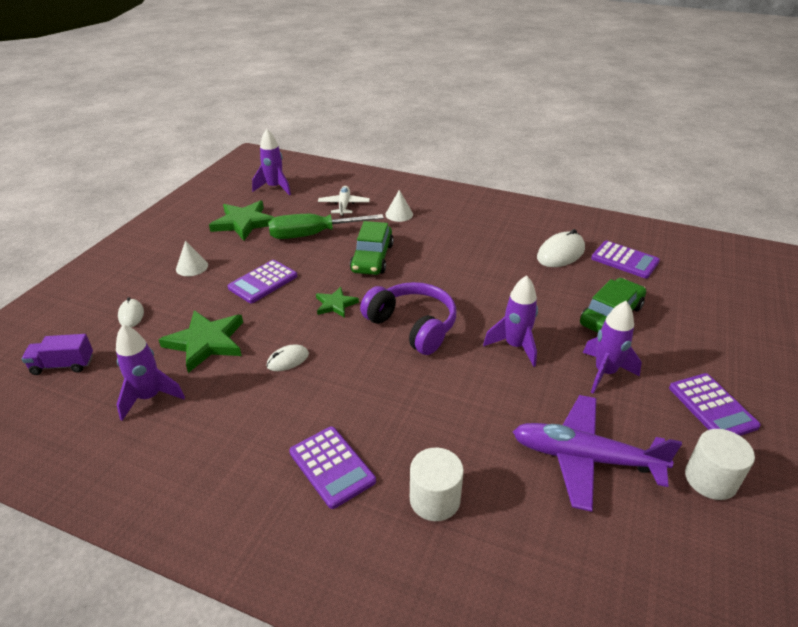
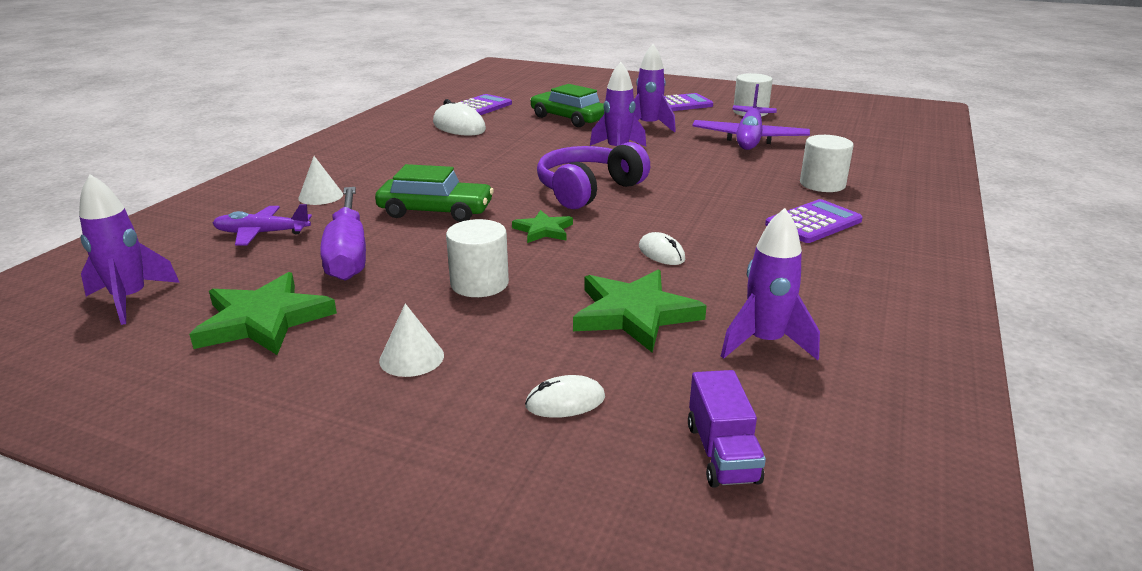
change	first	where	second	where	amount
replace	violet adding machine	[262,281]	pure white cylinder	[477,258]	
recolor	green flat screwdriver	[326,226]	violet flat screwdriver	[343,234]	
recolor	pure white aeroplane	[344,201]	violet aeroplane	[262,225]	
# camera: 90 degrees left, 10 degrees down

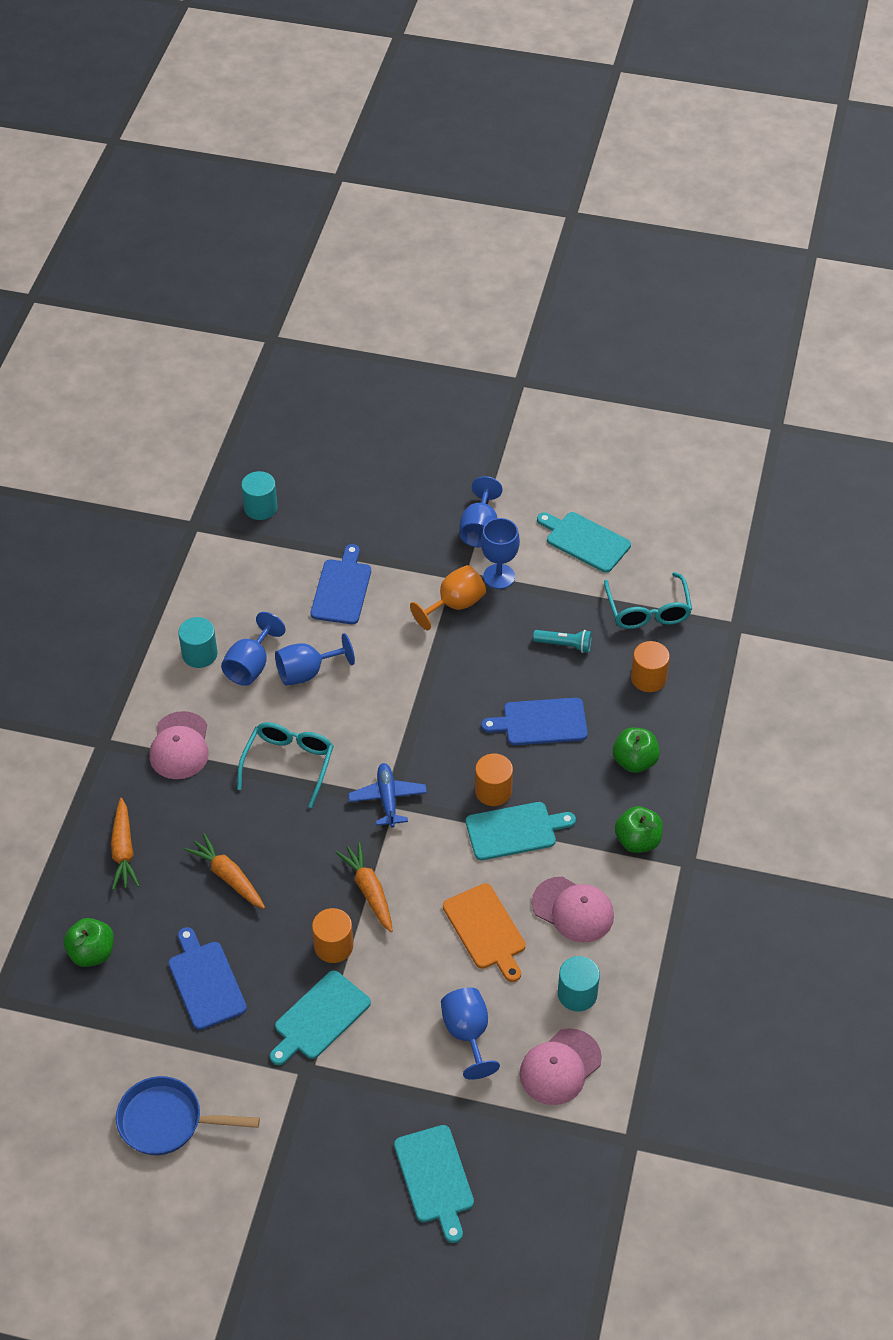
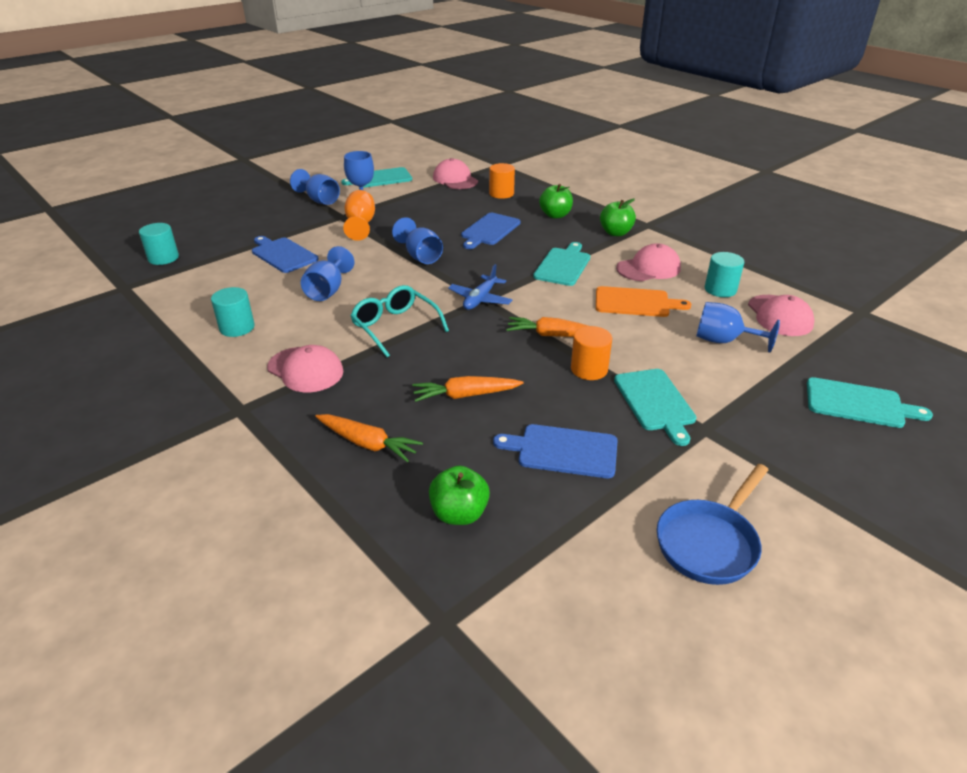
change	first	where	second	where	amount
move	blue chalice	[253,649]		[417,240]	
rotate	blue aeroplane	[387,795]		[480,287]	90 degrees counterclockwise
delete	orange-coloured cylinder	[494,779]			
delete	turquoise torch	[562,641]			
replace	turquoise spectacles	[648,600]	pink peaked cap	[455,173]	
# camera: 55 degrees left, 15 degrees down

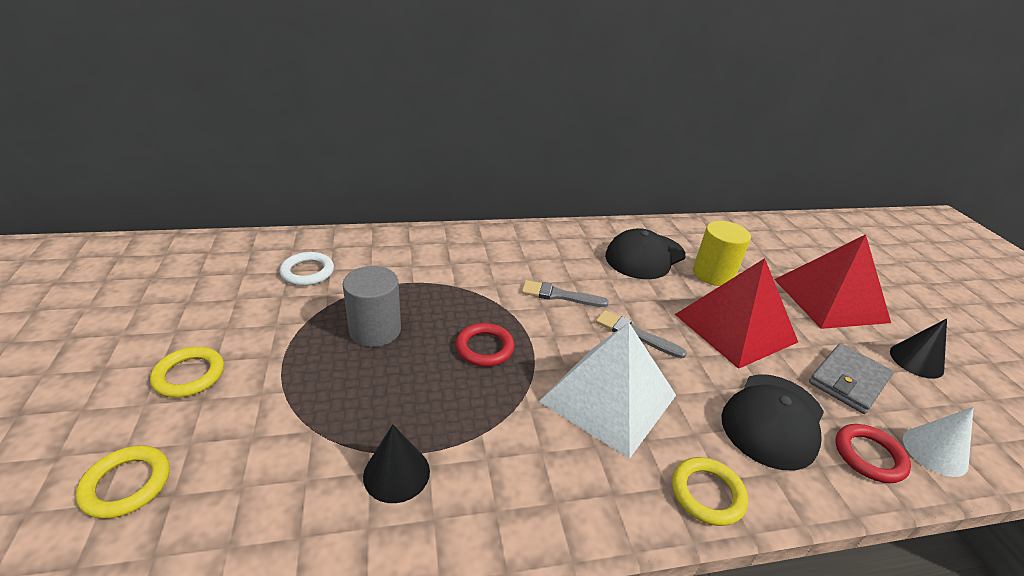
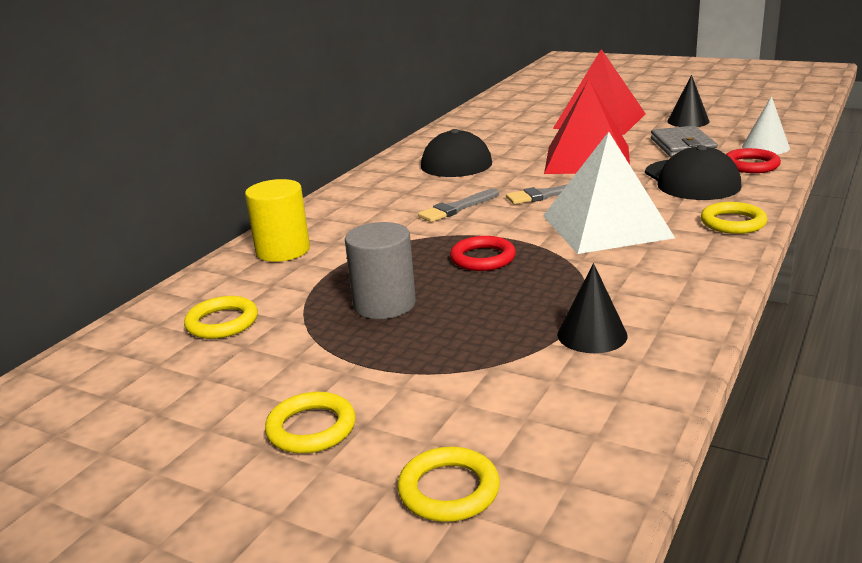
change	first	where	second	where	amount
recolor	pure white hoop	[306,269]	bright yellow hoop	[221,317]	
move	bright yellow cylinder	[722,253]		[277,220]	
# camera: 45 degrees left, 10 degrees down

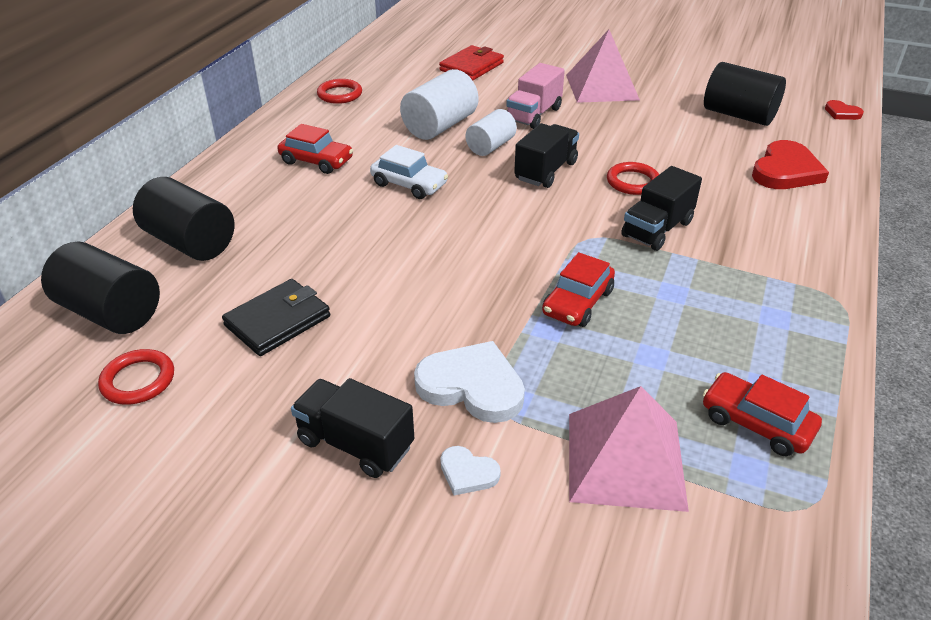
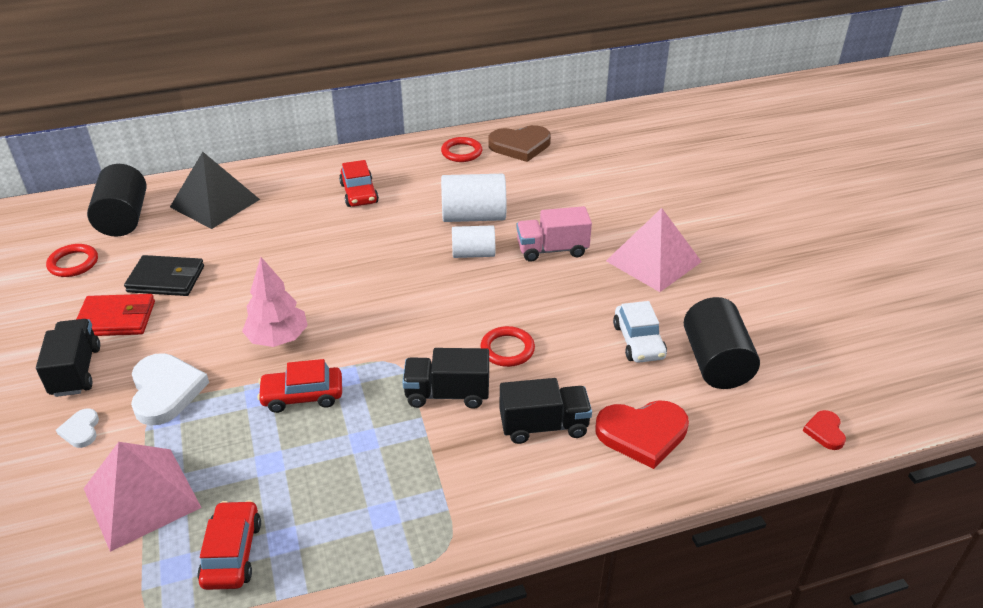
change	first	where	second	where	amount
replace	black cylinder	[183,219]	black solid pyramid	[215,190]	
move	pure white toy car	[409,172]		[640,332]	
move	scarlet card wallet	[471,62]		[115,315]	
move	black truck	[546,155]		[546,411]	
insert			pink fir tree	[275,302]	
insert			russet heart	[519,143]	
# camera: 50 degrees right, 0 degrees up

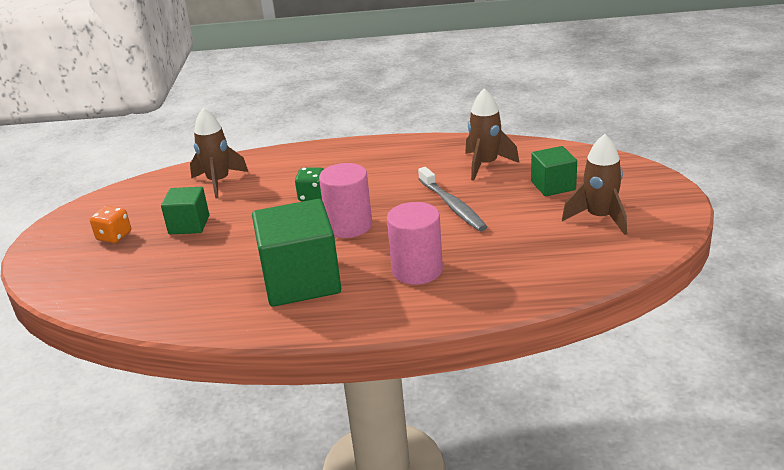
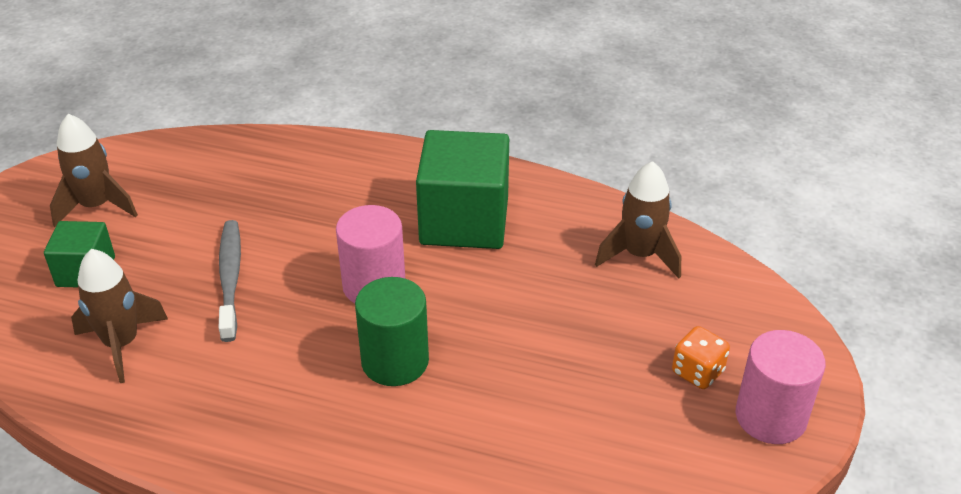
change	first	where	second	where	amount
delete	green cube	[185,210]			
move	russet toy rocket	[219,153]		[638,220]	
replace	green dice	[309,184]	green cylinder	[392,331]	
move	pink cylinder	[415,243]		[781,387]	
# camera: 165 degrees left, 10 degrees up

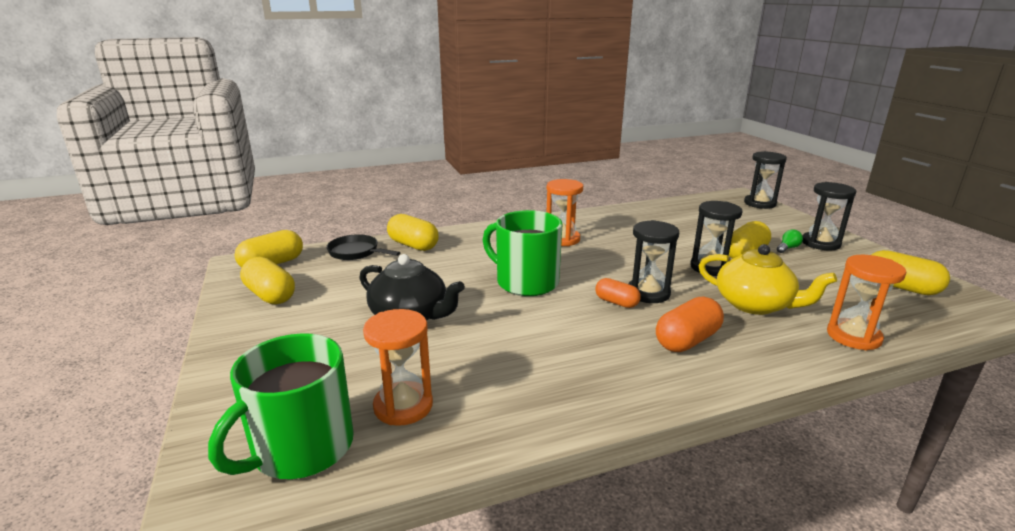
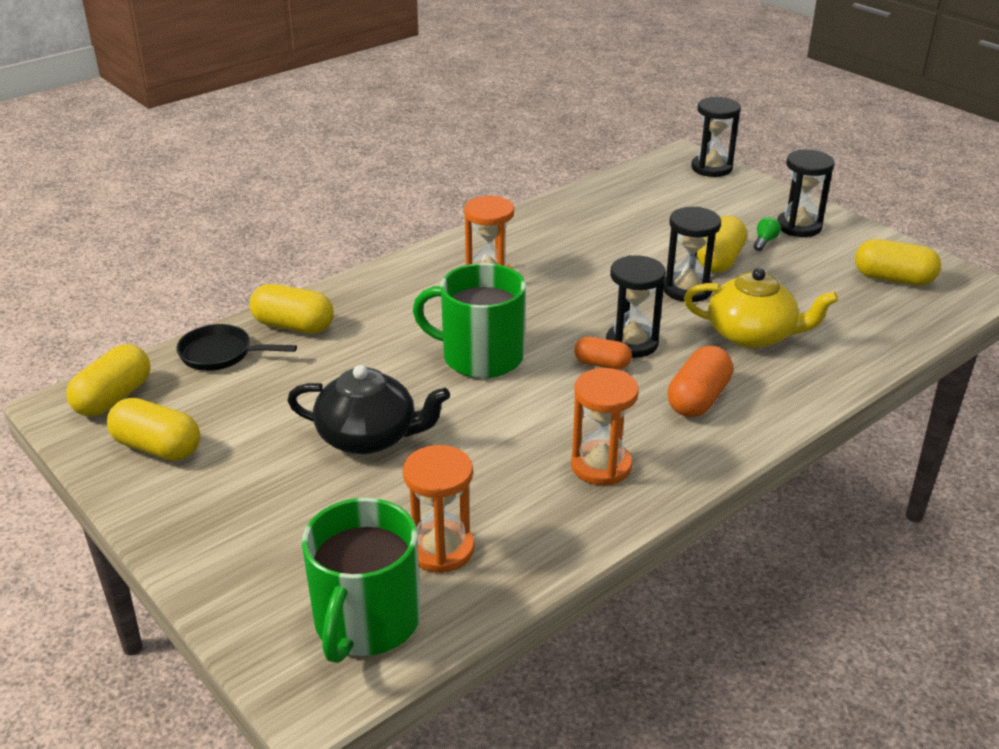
change	first	where	second	where	amount
move	orange-coloured sandglass	[867,303]		[605,426]	
# camera: 20 degrees left, 10 degrees up

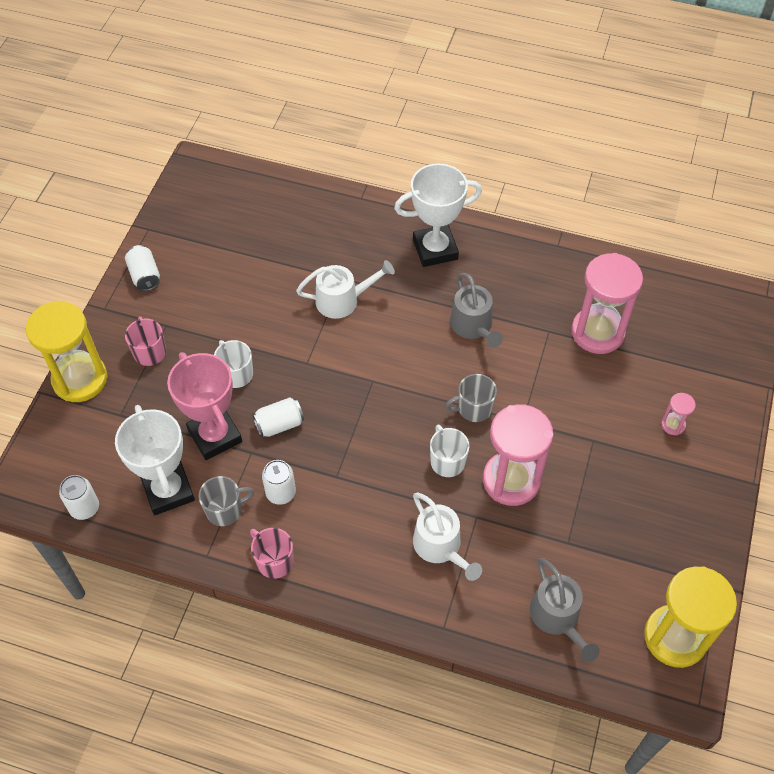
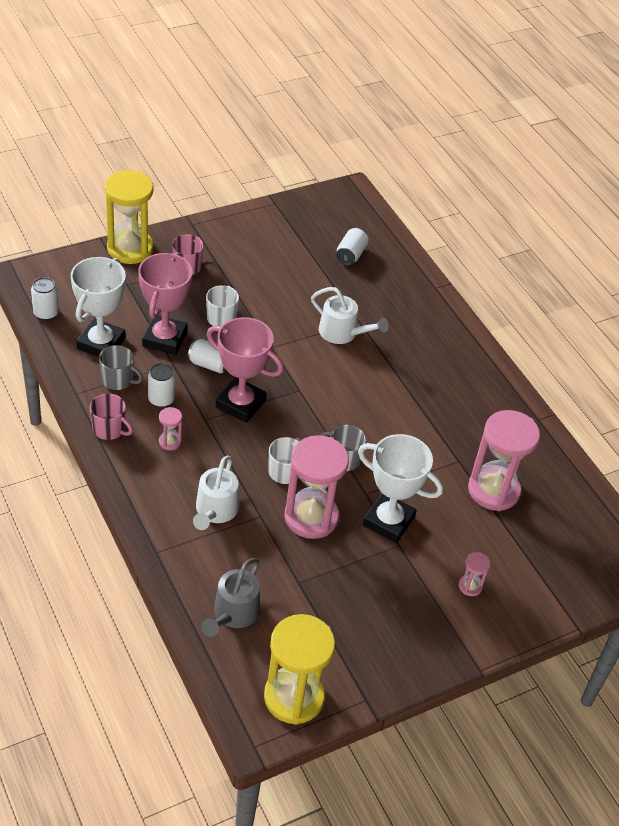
change	first	where	second	where	amount
move	pure white tin	[142,268]		[352,246]	
rotate	pink coffee mug	[272,553]		[111,417]	120 degrees clockwise
move	pure white trophy	[438,215]		[400,488]	
delete	ash-grey watering pot	[476,310]			
insert			pink sandglass	[170,428]	
insert			pink trophy	[245,370]	
# camera: 40 degrees right, 10 degrees down

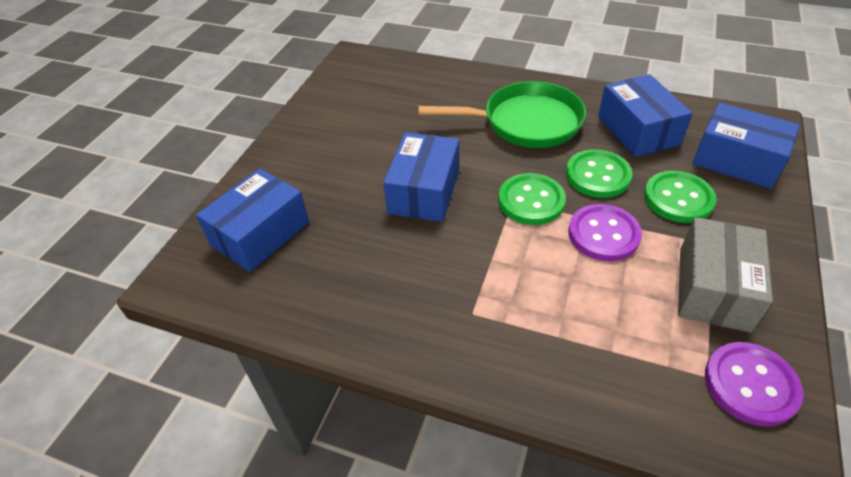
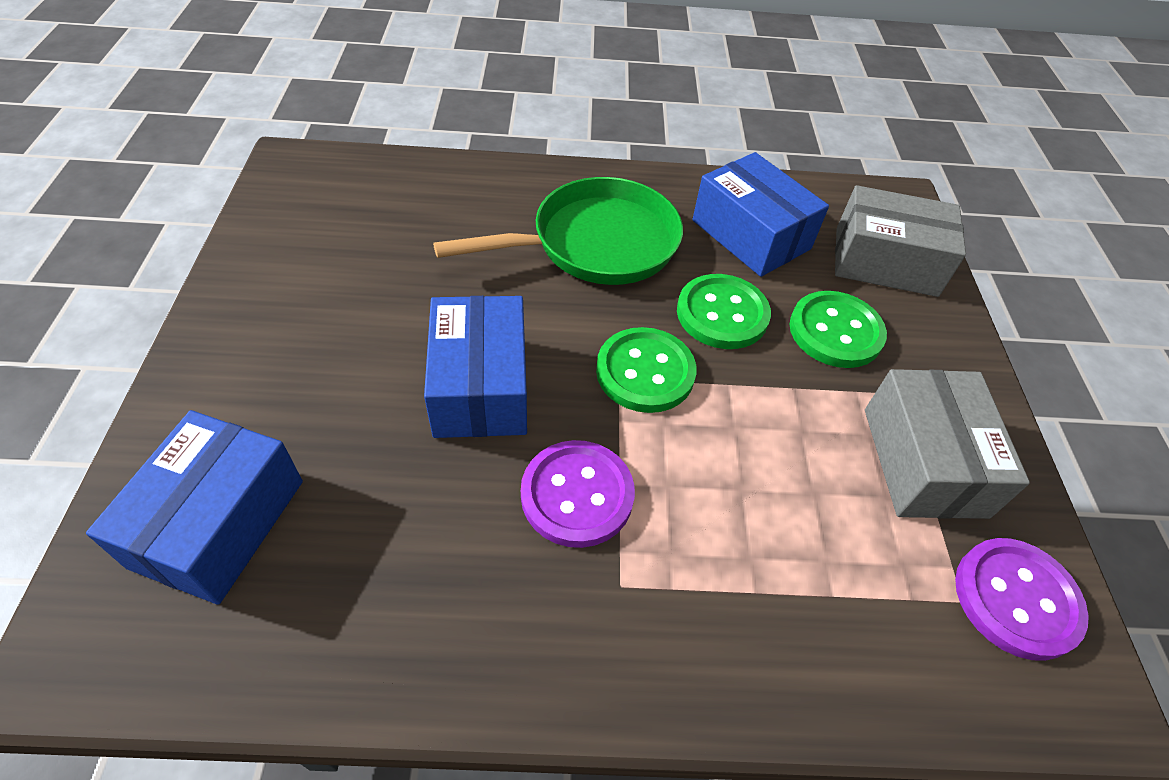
change	first	where	second	where	amount
move	violet button	[605,232]		[578,494]	
recolor	blue box	[746,146]	ash-grey box	[900,241]	
# camera: 25 degrees left, 5 degrees up

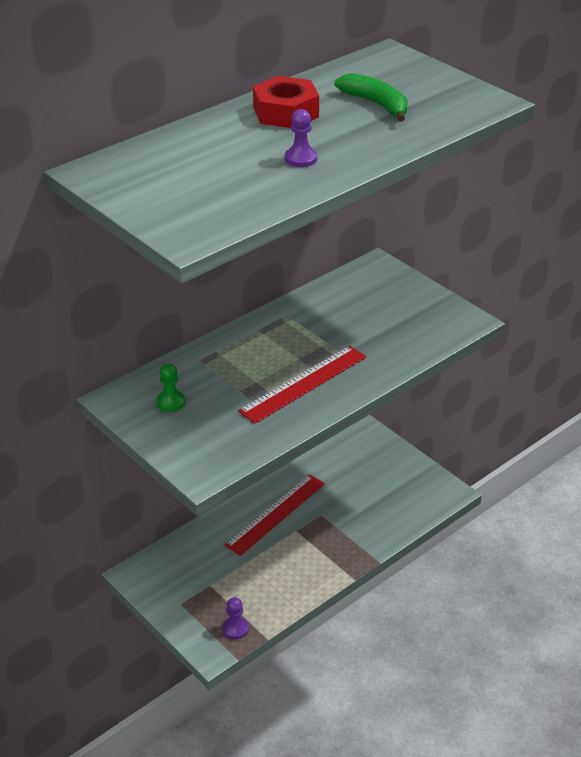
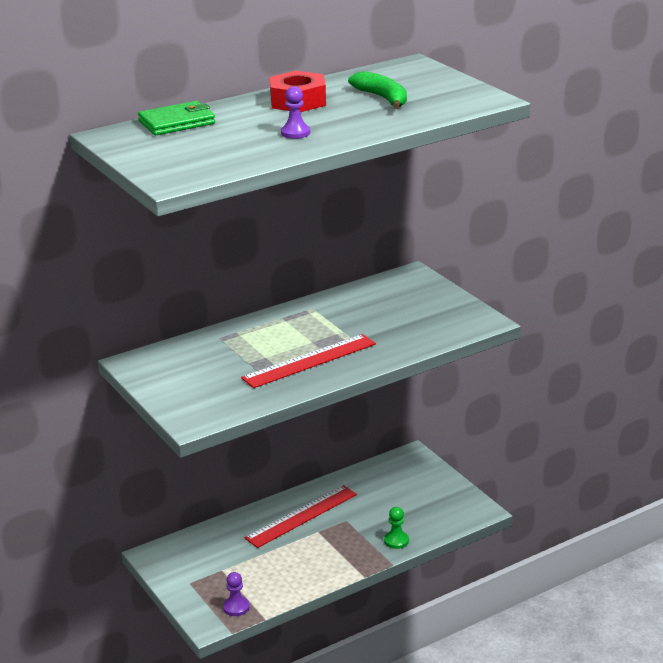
change	first	where	second	where	amount
move	green chess pawn	[170,388]		[396,528]	
insert			green card wallet	[176,118]	
# camera: 10 degrees right, 10 degrees down

